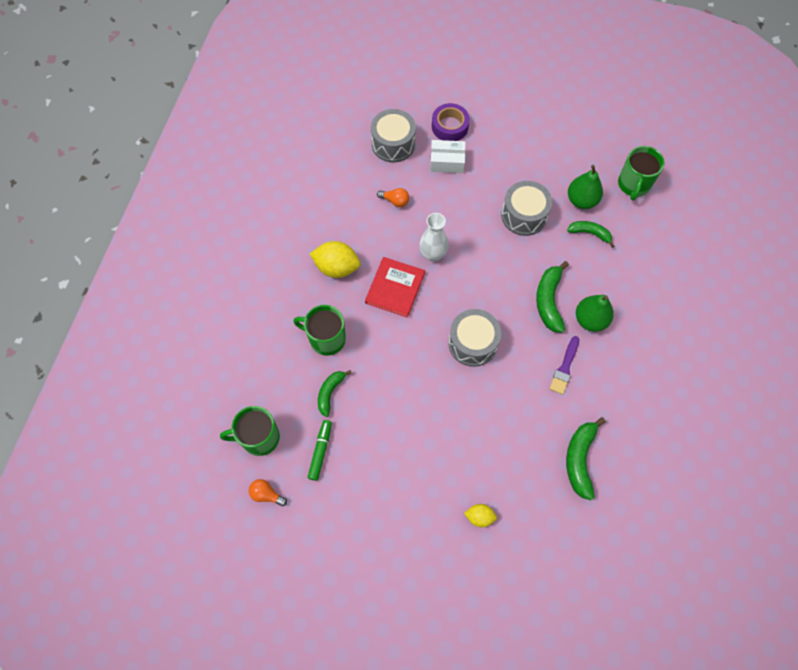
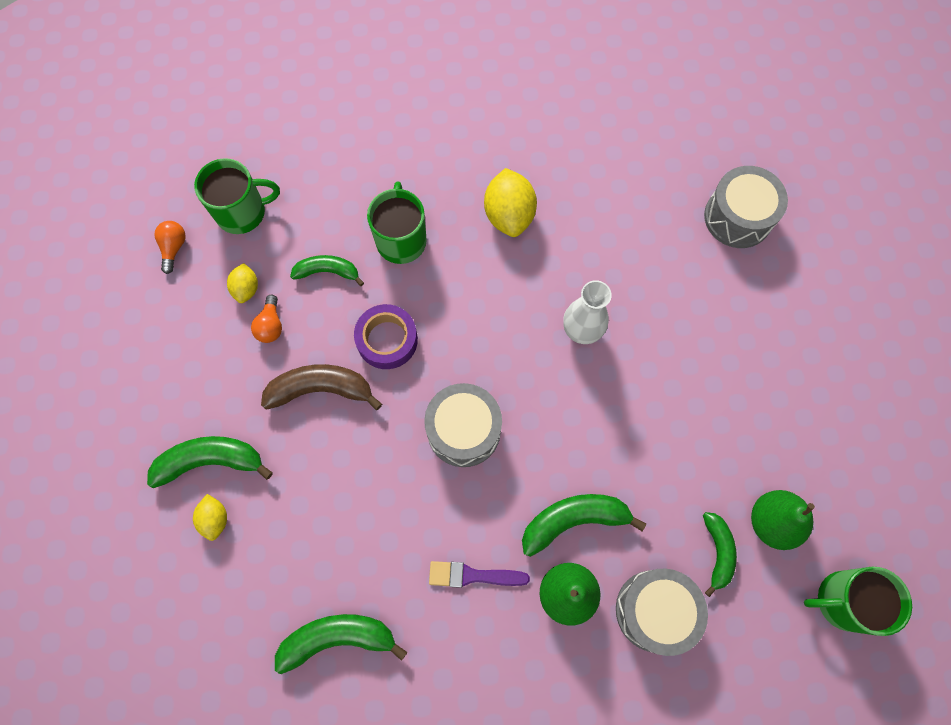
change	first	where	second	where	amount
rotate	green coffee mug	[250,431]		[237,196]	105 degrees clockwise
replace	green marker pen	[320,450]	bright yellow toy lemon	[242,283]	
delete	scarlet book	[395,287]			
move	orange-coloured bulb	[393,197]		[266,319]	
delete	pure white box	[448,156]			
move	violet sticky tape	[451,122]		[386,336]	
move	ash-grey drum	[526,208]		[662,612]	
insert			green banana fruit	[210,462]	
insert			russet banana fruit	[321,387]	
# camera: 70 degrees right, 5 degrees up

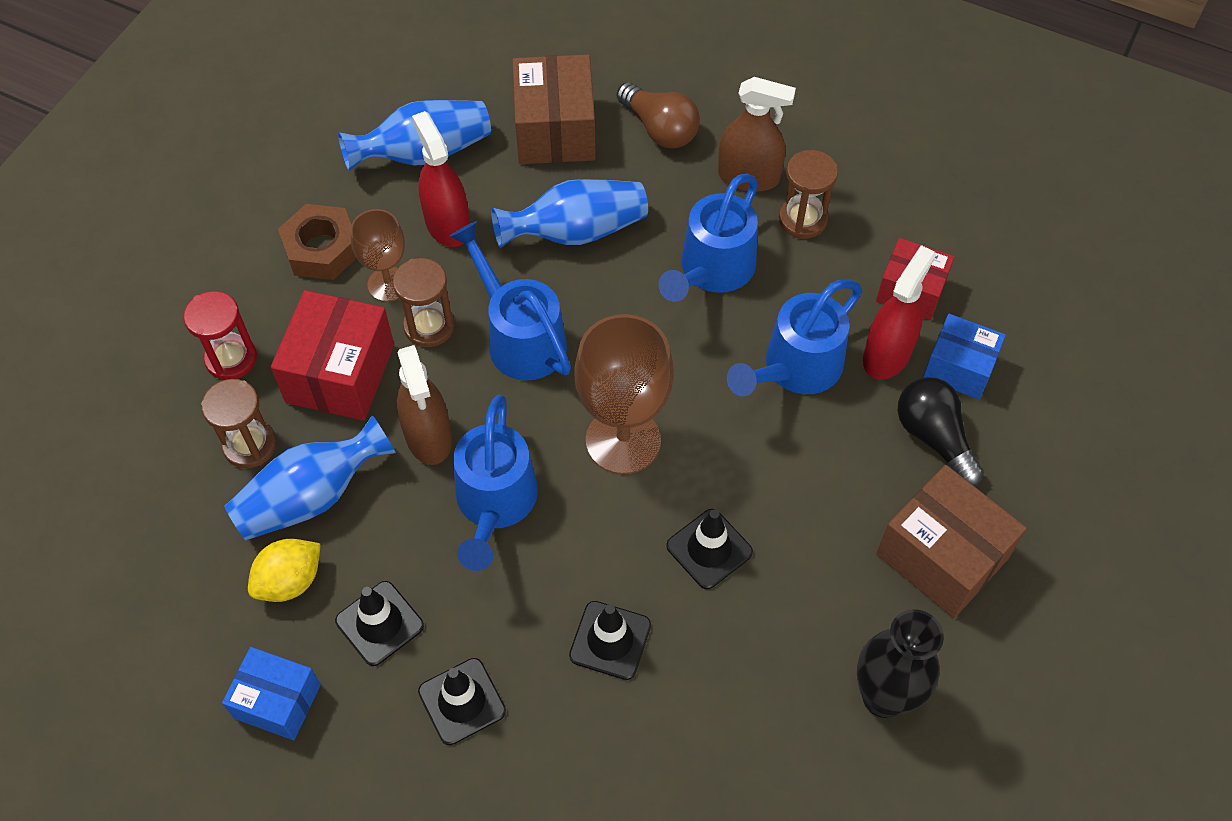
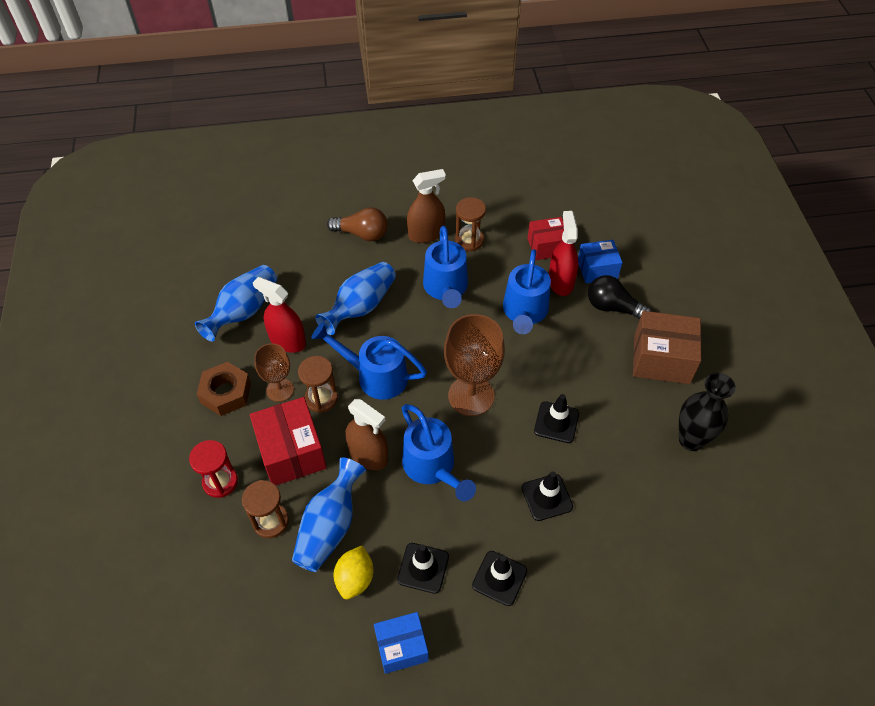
change	first	where	second	where	amount
delete	russet box	[554,109]			
# camera: 35 degrees left, 5 degrees down

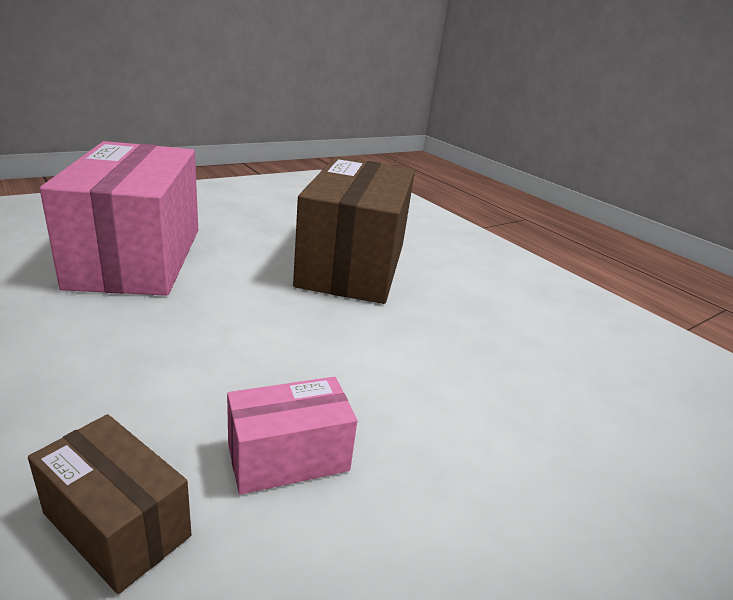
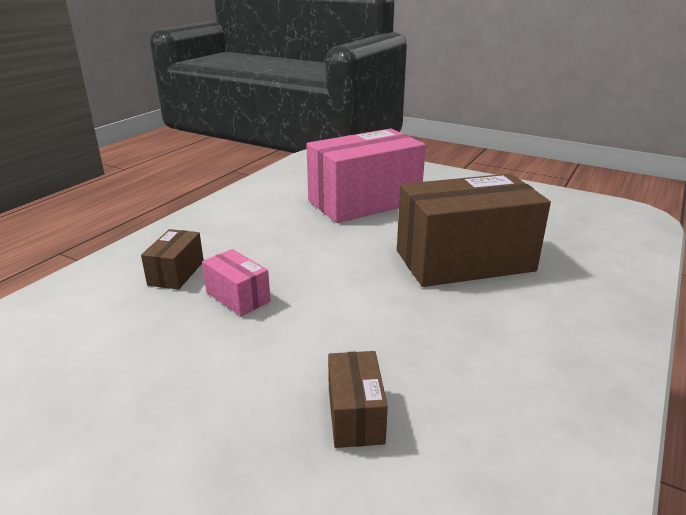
change	first	where	second	where	amount
insert			russet box	[358,399]	
# camera: 70 degrees right, 0 degrees up

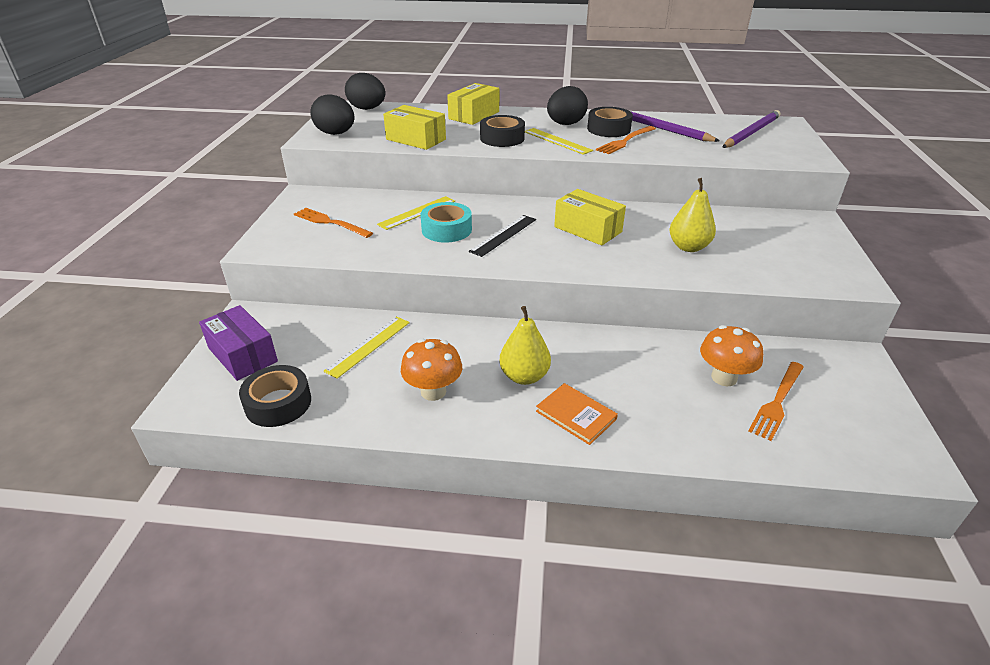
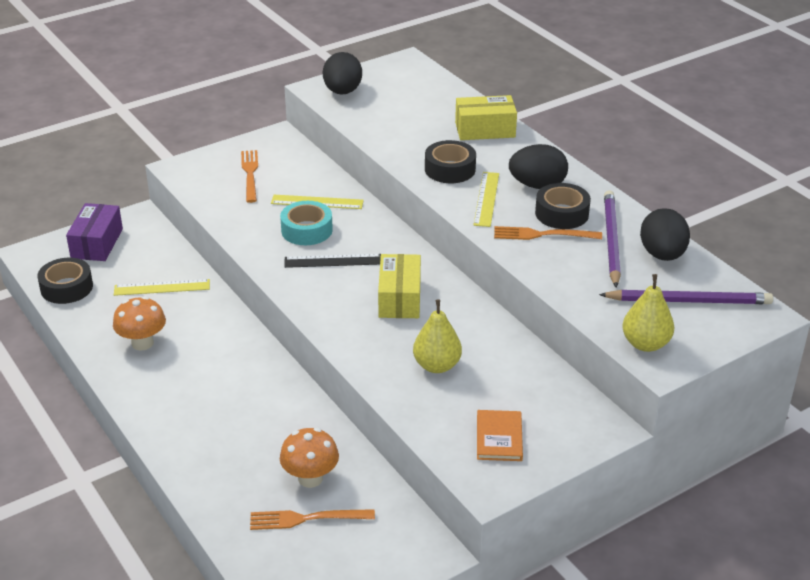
change	first	where	second	where	amount
move	black egg	[365,91]		[665,234]	
delete	bright yellow box	[414,127]			
move	bright yellow pear fruit	[525,345]		[648,313]	
move	orange-coloured book	[577,414]		[500,435]	
# camera: 50 degrees right, 0 degrees up

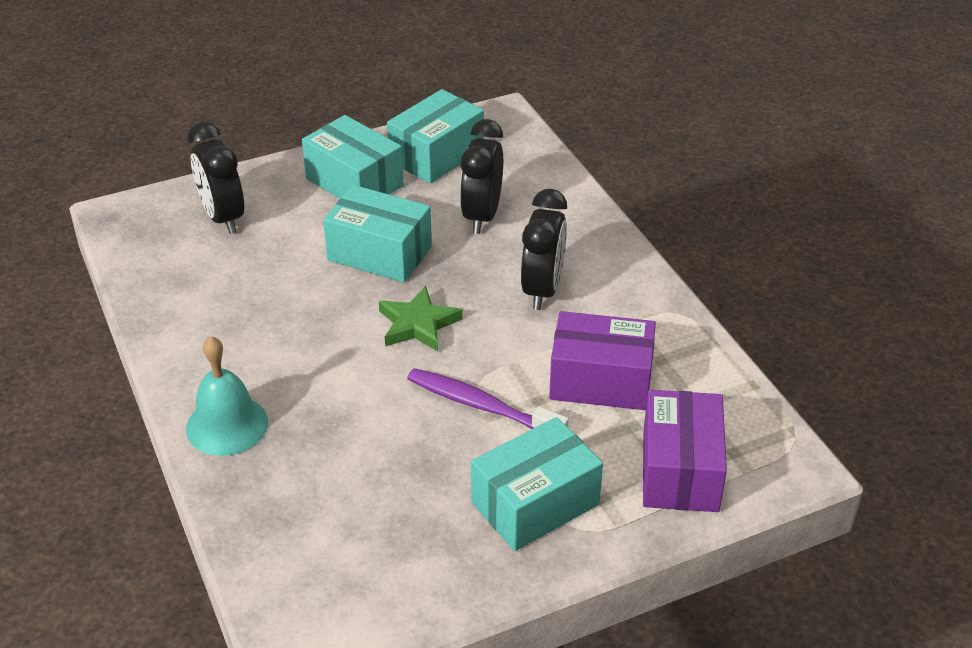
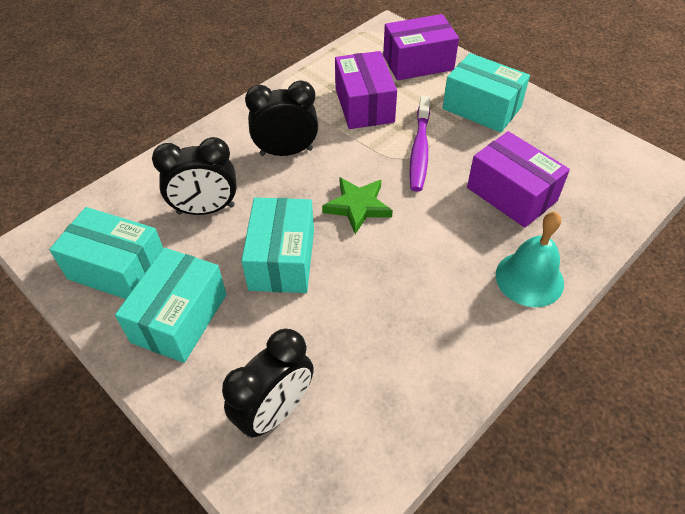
change	first	where	second	where	amount
insert			violet box	[518,179]	
# camera: 110 degrees left, 10 degrees up

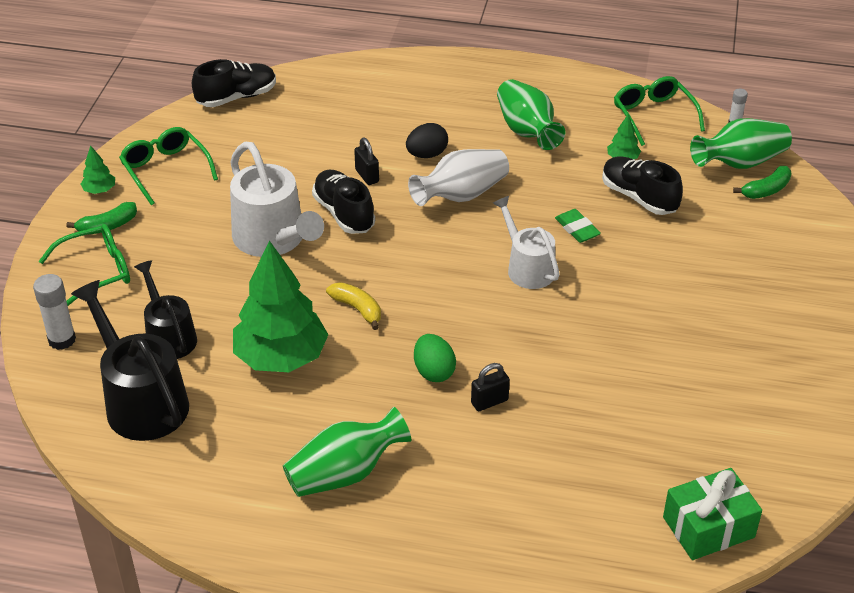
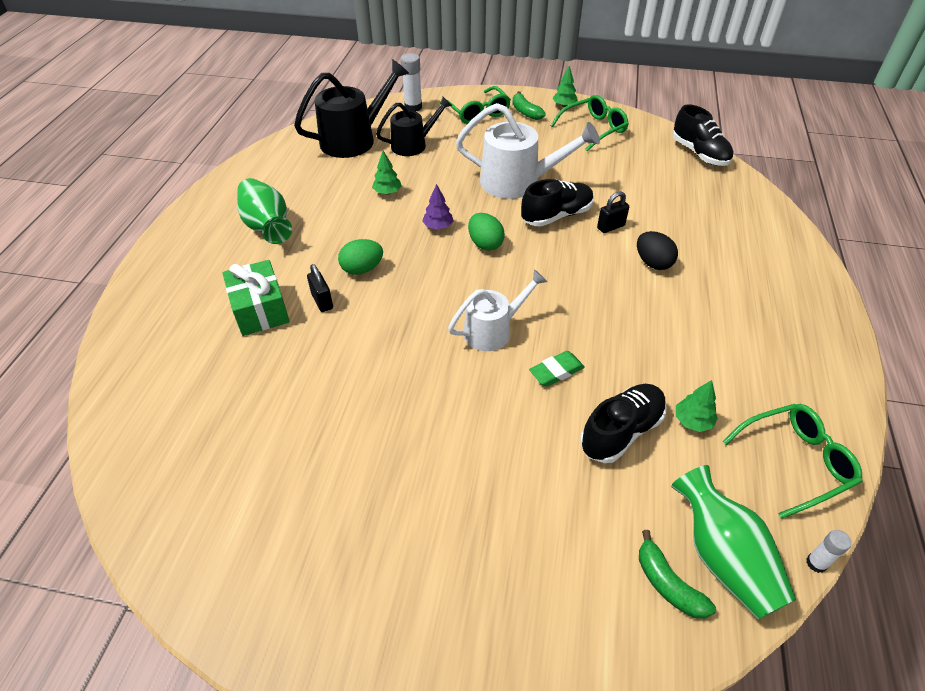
change	first	where	second	where	amount
rotate	pure white watering pot	[277,199]		[528,151]	135 degrees counterclockwise
resize	green fir tree	[281,306]		[387,173]	x0.41
replace	bright yellow banana fruit	[353,306]	violet fir tree	[438,207]	
delete	pure white flower vase	[458,177]			
delete	green flower vase	[531,114]			
move	green wrapped gift	[712,514]		[256,298]	
insert			green egg	[486,232]	
# camera: 90 degrees right, 5 degrees up

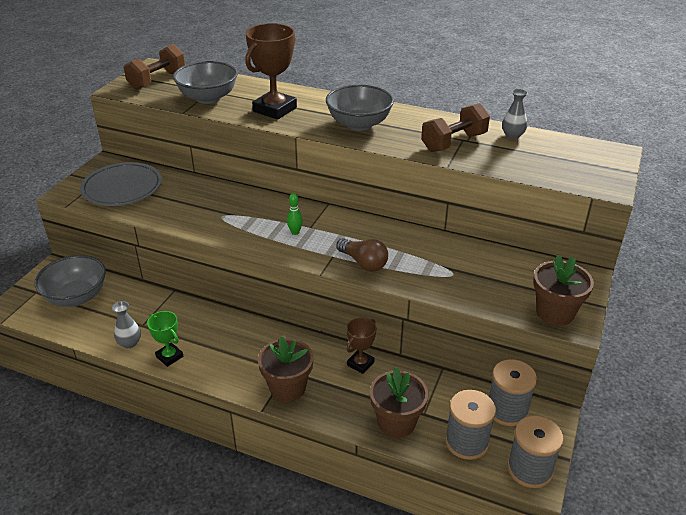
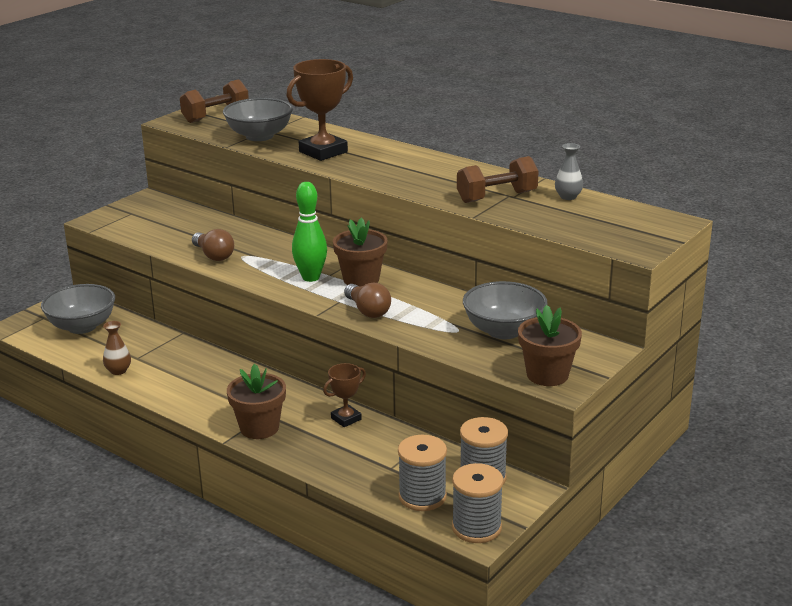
change	first	where	second	where	amount
delete	ash-grey dinner plate	[121,184]			
recolor	ash-grey flower vase	[126,324]	russet flower vase	[117,348]	
delete	green trophy	[165,339]			
resize	green skittle	[295,214]		[309,232]	x2.02
move	ash-grey bowl	[360,108]		[505,310]	
move	russet plant pot	[399,402]		[360,252]	
insert			russet bulb	[213,245]	
# camera: 15 degrees right, 10 degrees down

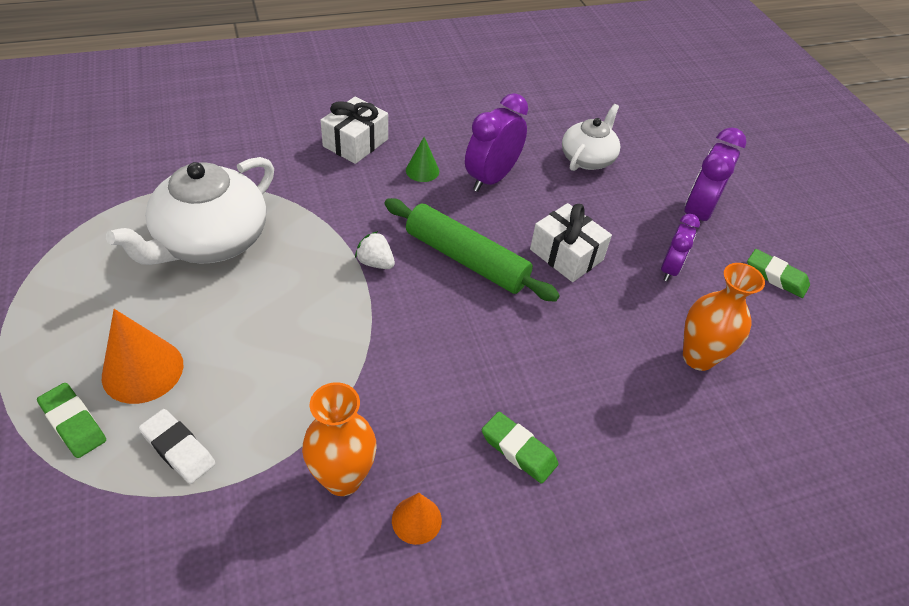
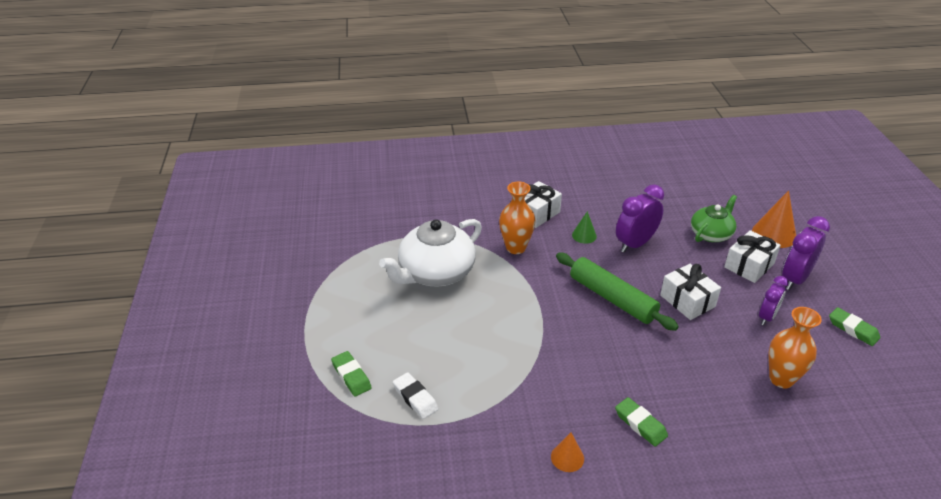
change	first	where	second	where	amount
move	orange-coloured cone shape	[142,356]		[774,219]	
move	orange-coloured flower vase	[339,439]		[517,217]	
delete	pure white berry	[375,250]			
recolor	pure white tea pot	[591,137]	green tea pot	[714,218]	
insert			pure white wrapped gift	[752,256]	
# camera: 15 degrees right, 10 degrees down

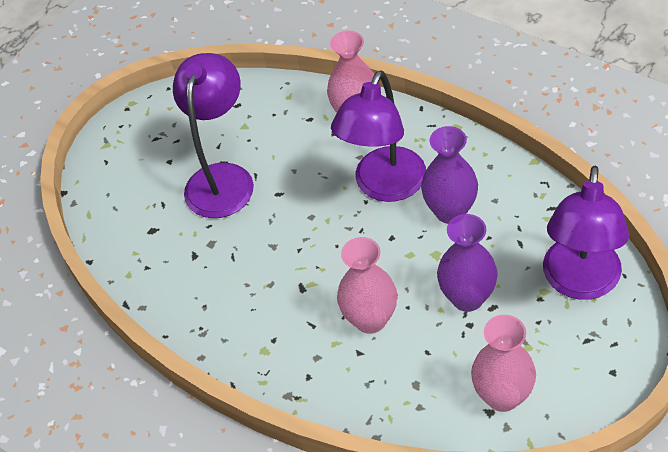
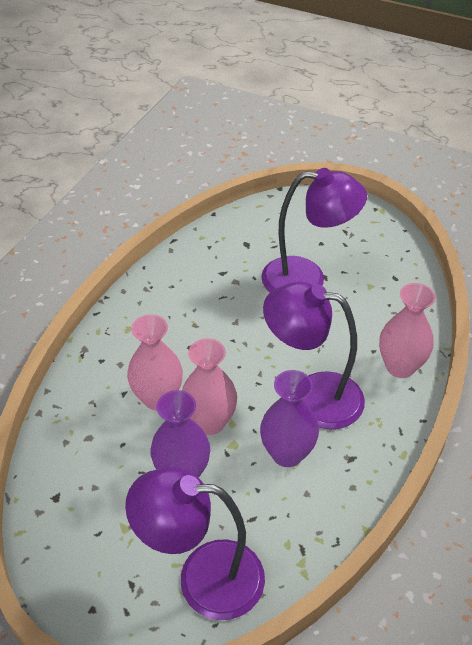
change	first	where	second	where	amount
move	pink flower vase	[503,363]		[209,386]	
# camera: 75 degrees right, 5 degrees down

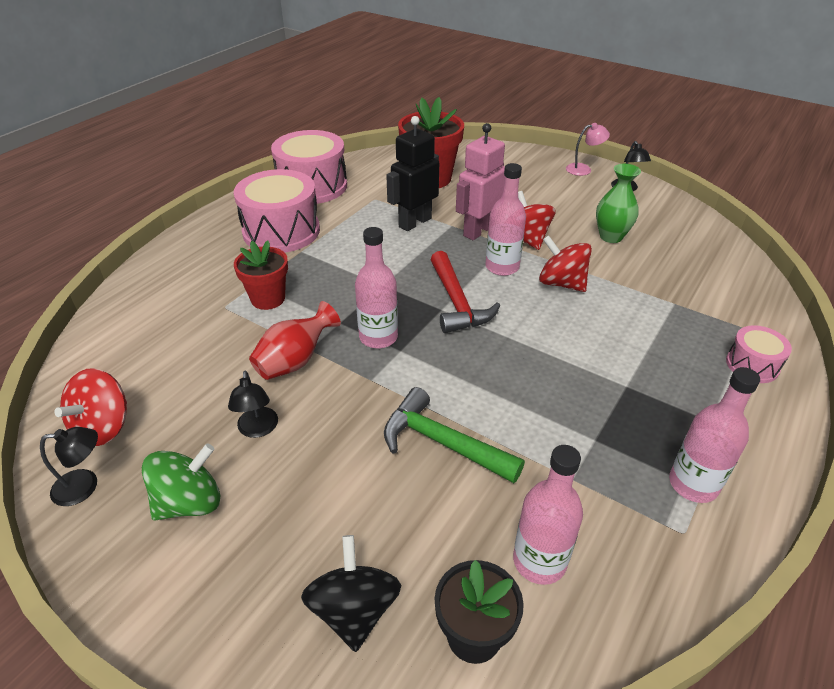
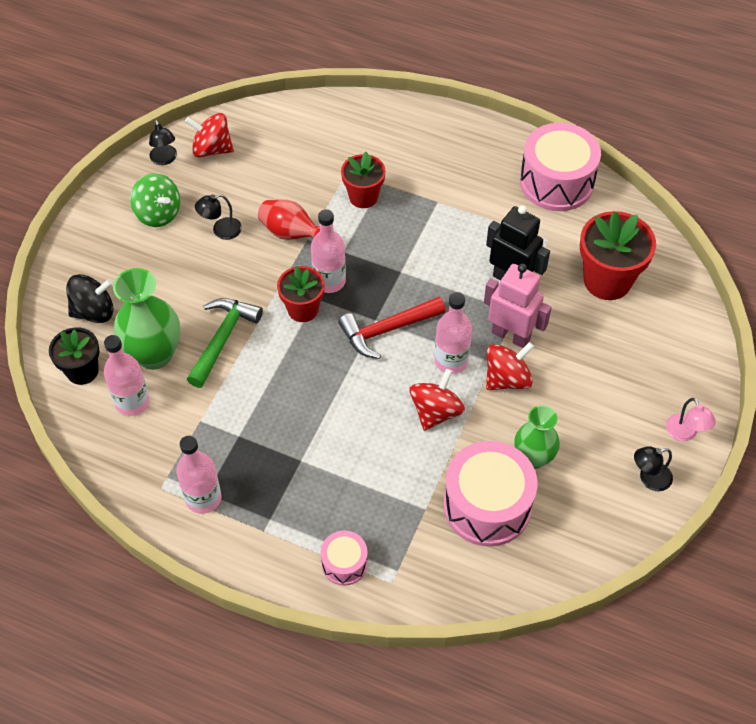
change	first	where	second	where	amount
move	pink drum	[277,211]		[490,494]	
insert			green flower vase	[146,319]	
insert			scarlet plant pot	[301,294]	
# camera: 80 degrees right, 15 degrees up

